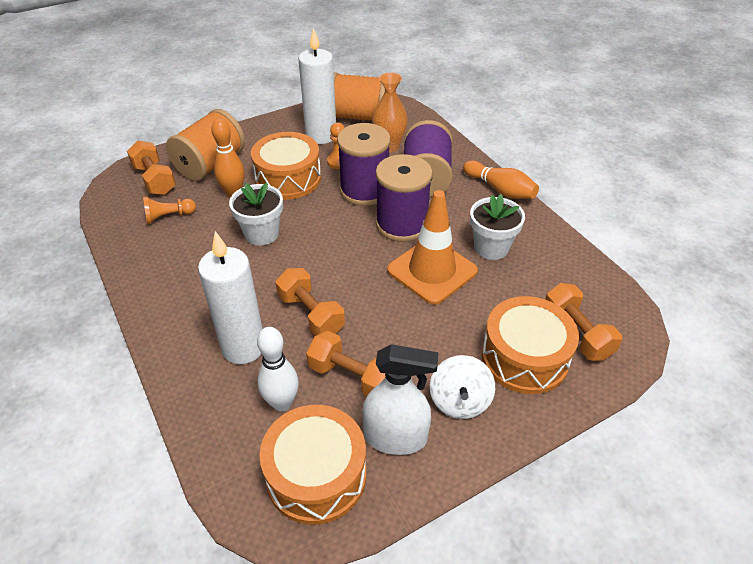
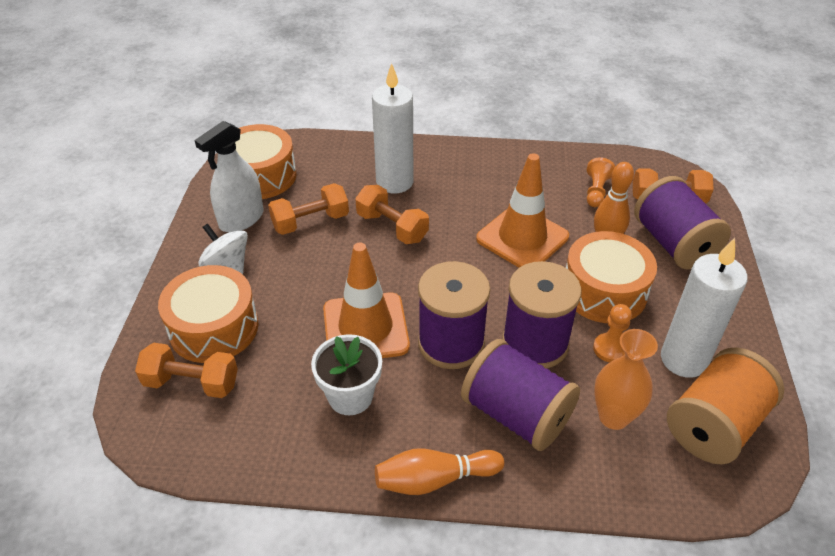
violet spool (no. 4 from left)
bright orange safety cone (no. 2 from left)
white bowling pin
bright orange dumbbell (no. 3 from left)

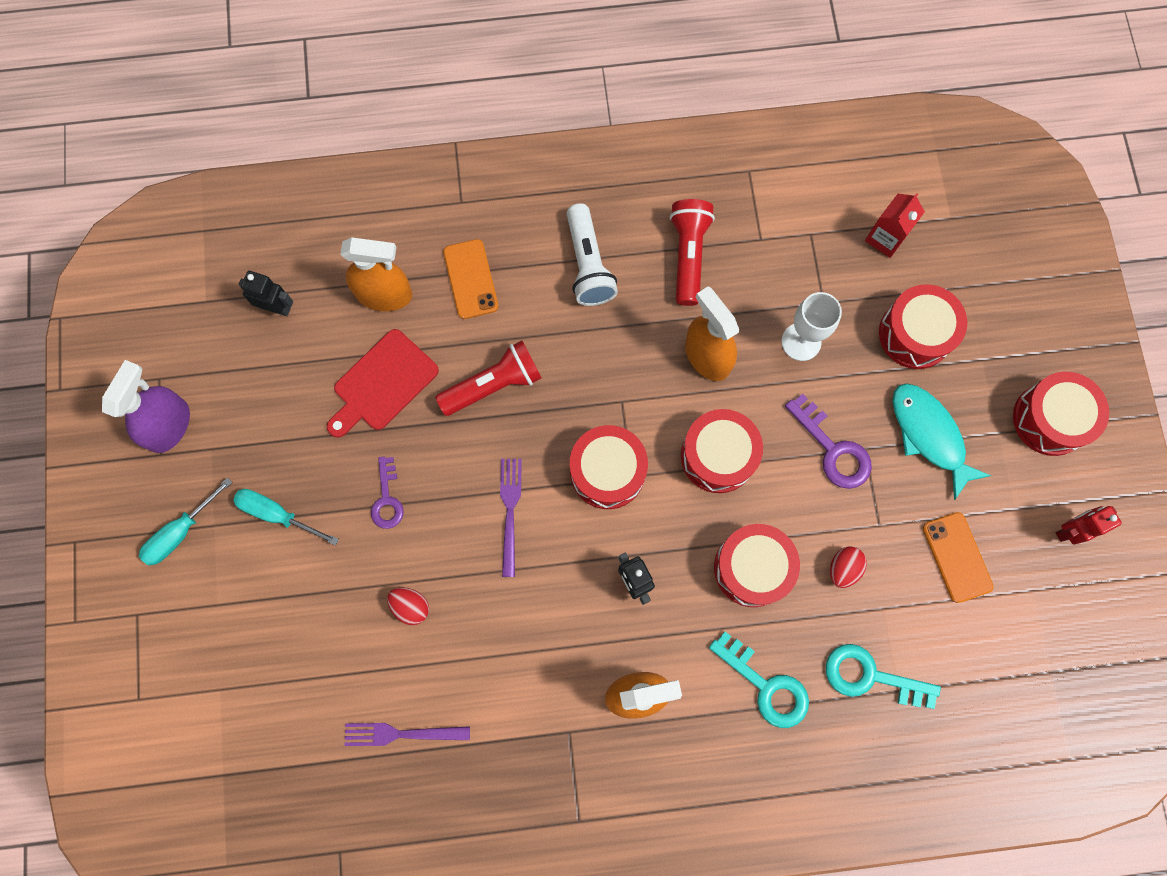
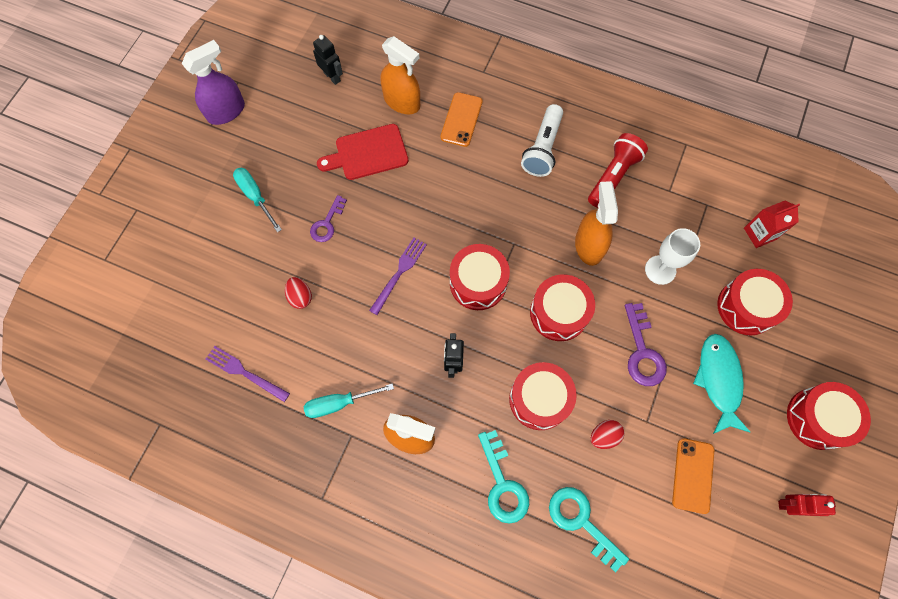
aqua hand screwdriver (no. 2 from left)
crimson flashlight (no. 1 from left in the first image)

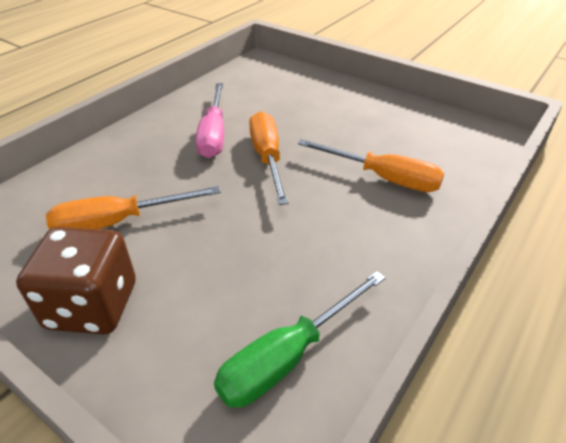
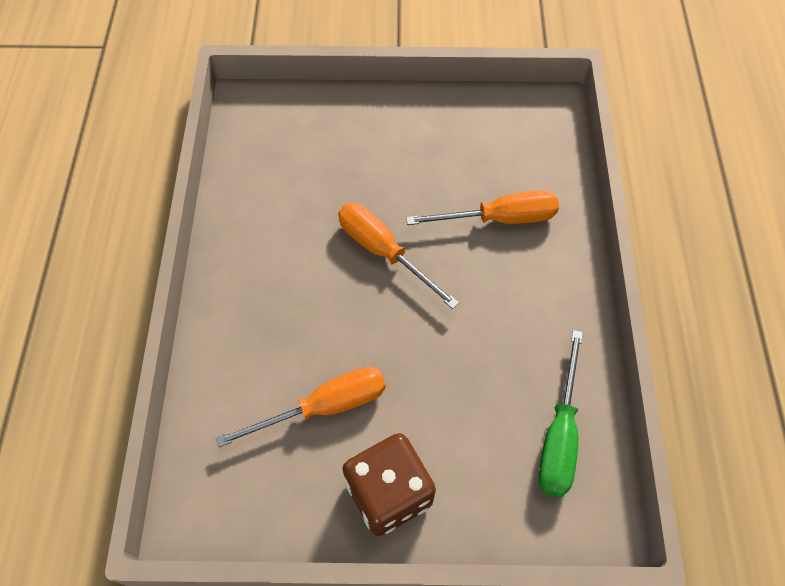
bright orange hand screwdriver (no. 1 from left)
pink hand screwdriver

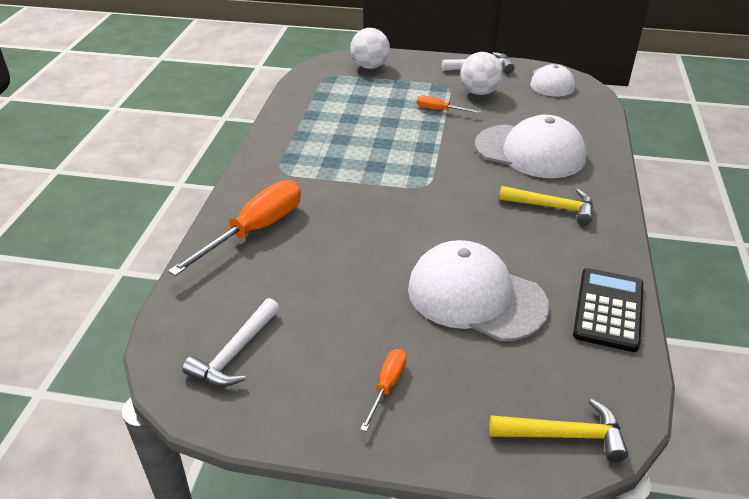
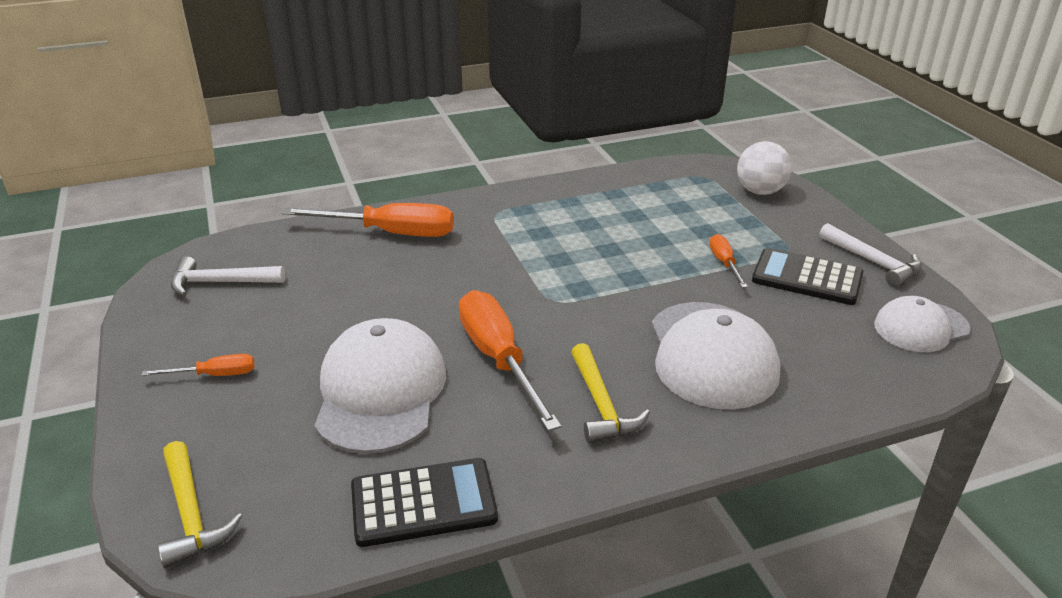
black pocket calculator (no. 2 from left)
bright orange hand screwdriver (no. 3 from left)

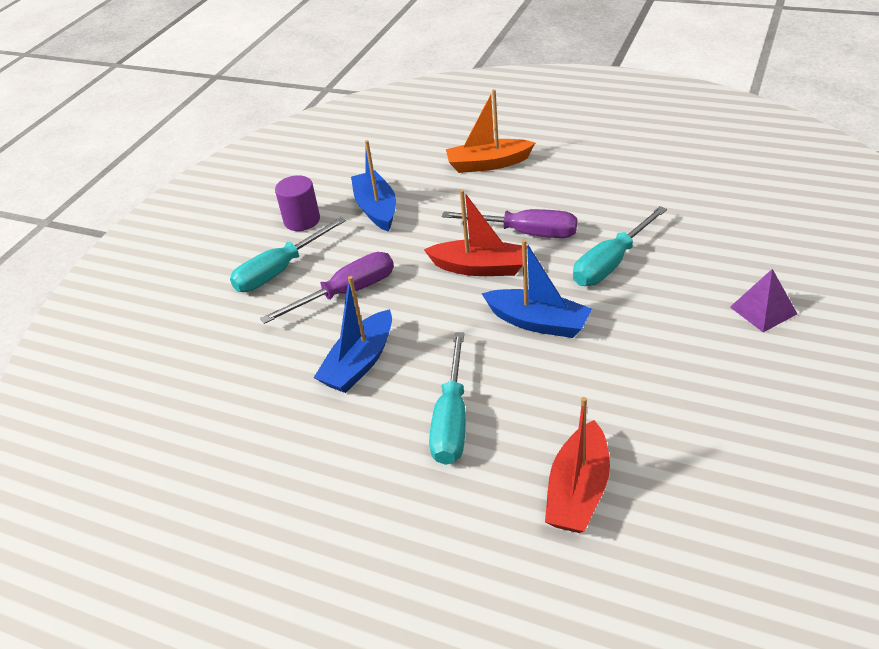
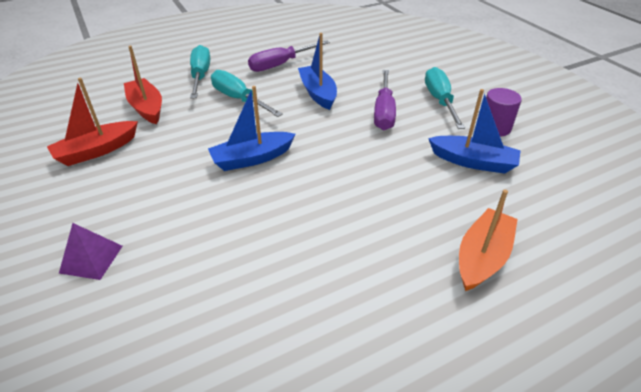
crimson toy boat (no. 1 from left)
violet hand screwdriver (no. 1 from left)
aqua hand screwdriver (no. 1 from left)

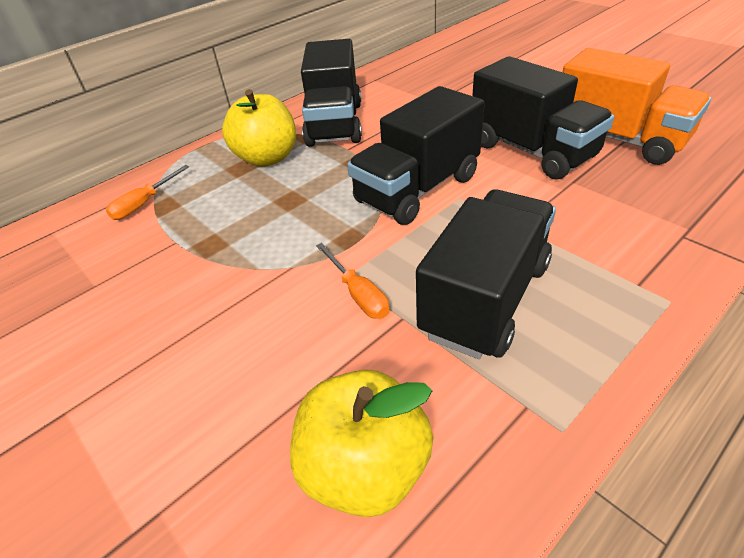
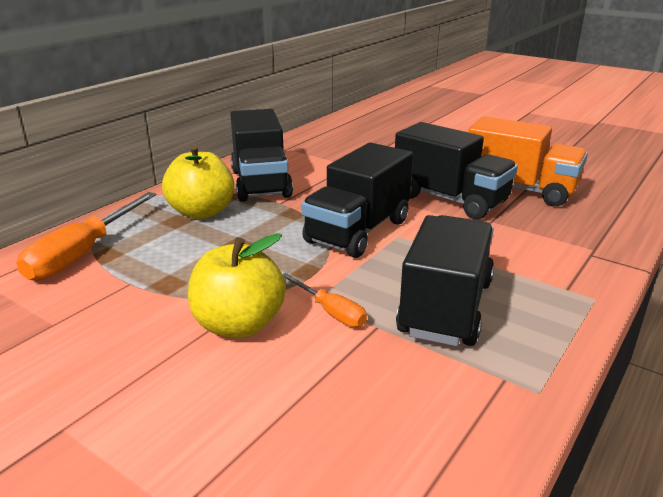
bright orange hand screwdriver (no. 1 from left)
bright yellow apple (no. 2 from left)

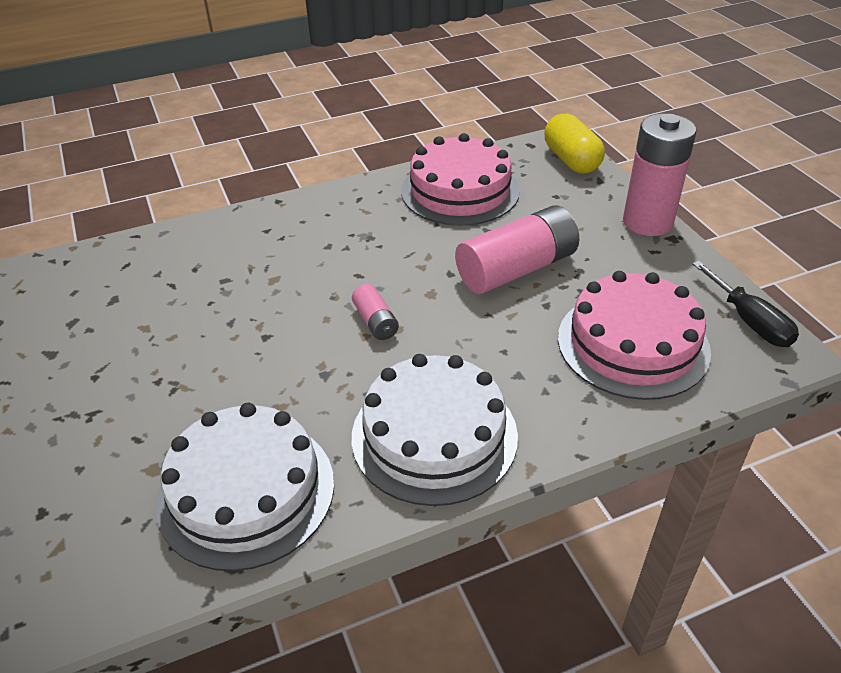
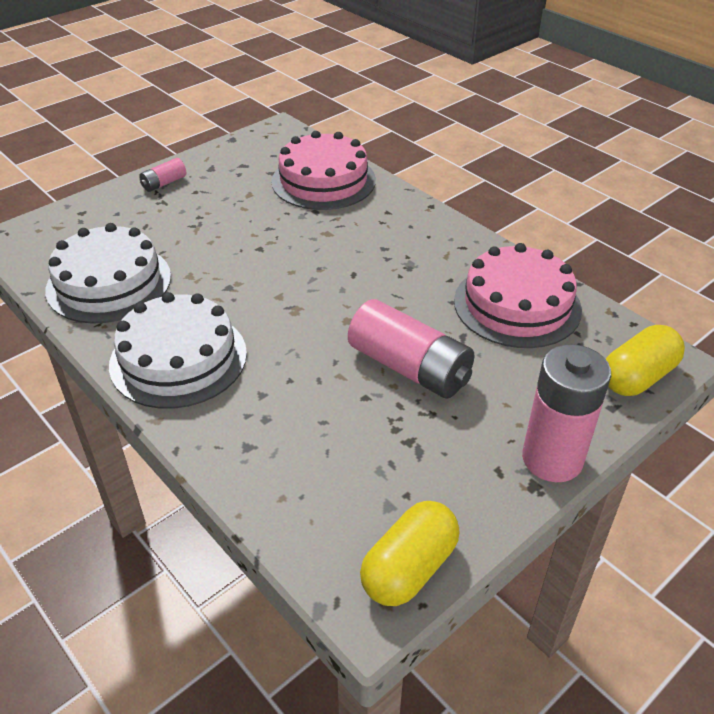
pink battery (no. 1 from left)
pink cake (no. 1 from left)
bright yellow pill shape (no. 1 from left)

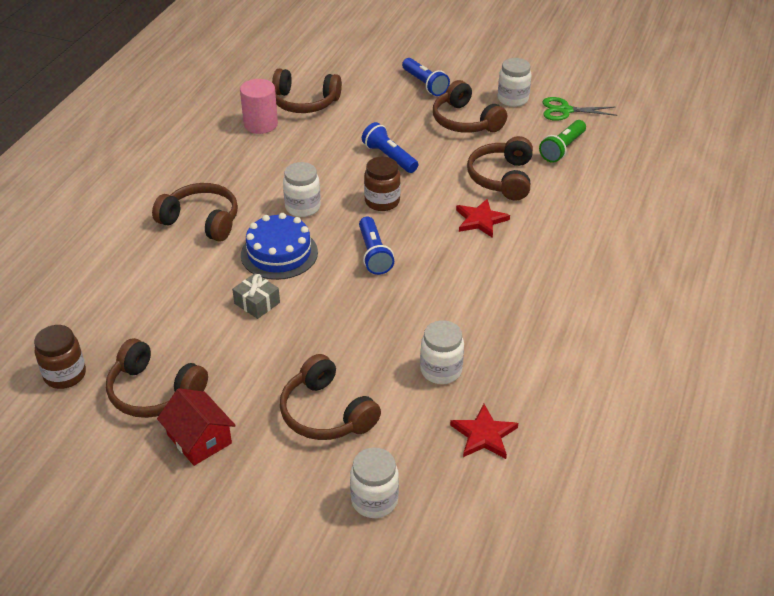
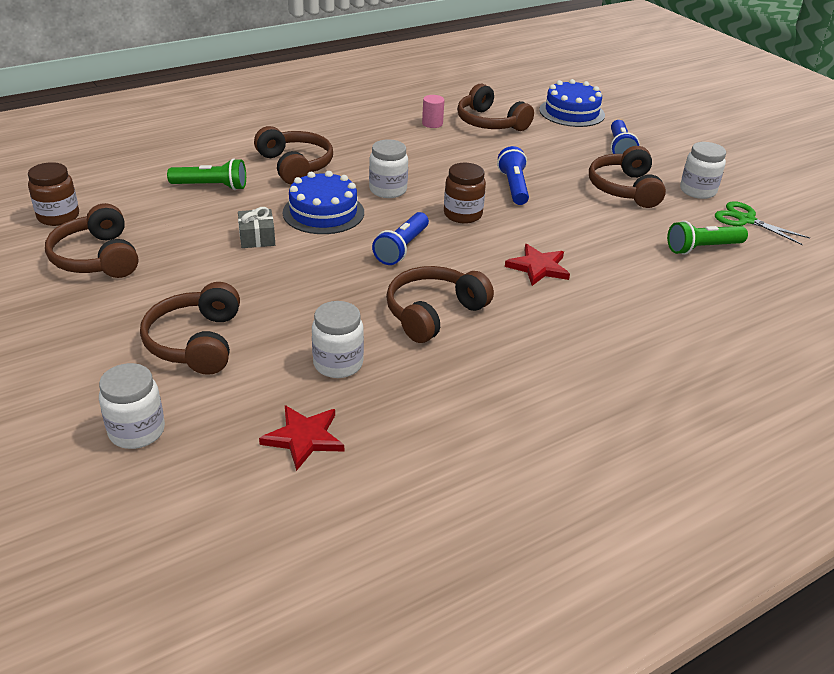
crimson house
pink solid cylinder
russet over-ear headphones (no. 4 from left)
emerald flashlight (no. 1 from left)
cobalt cake (no. 2 from left)

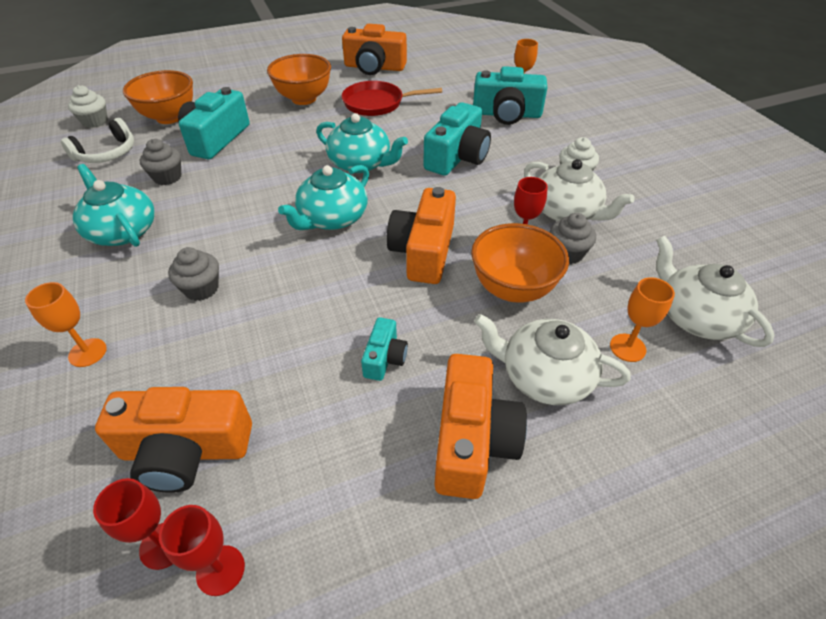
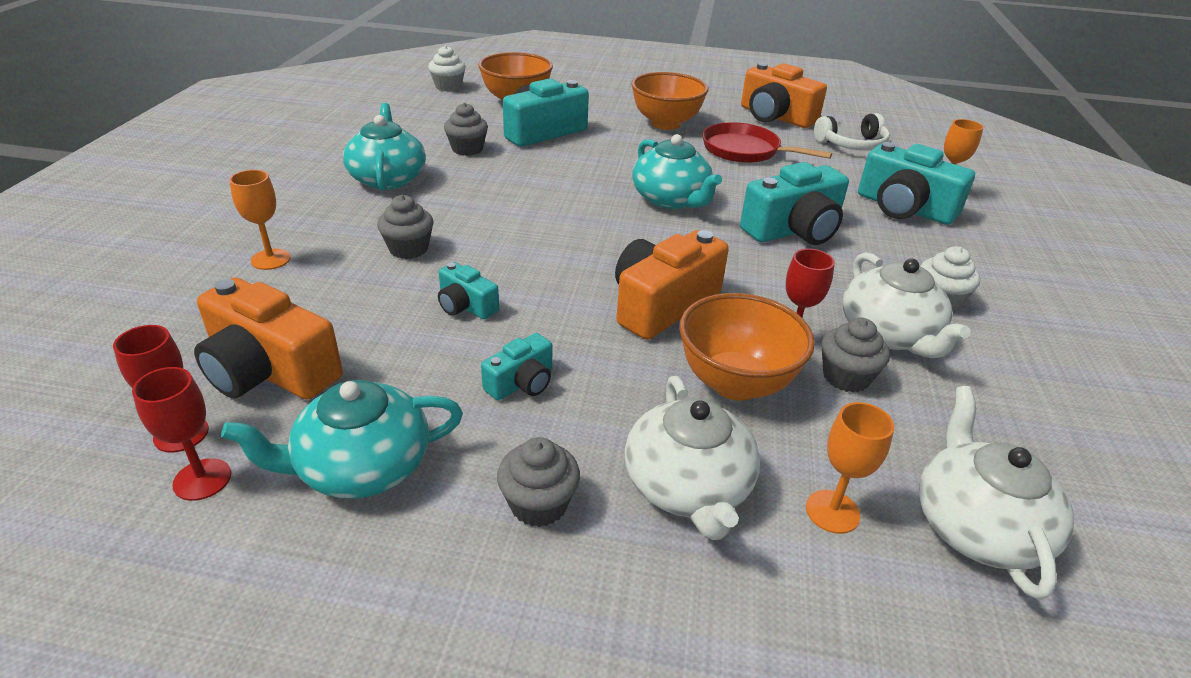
white over-ear headphones
aqua tea pot (no. 1 from left)
ash-grey fairy cake (no. 3 from left)
white tea pot (no. 1 from left)
aqua photo camera (no. 1 from left)

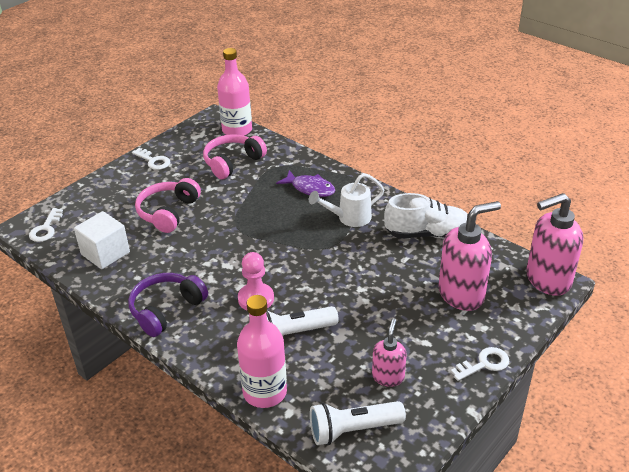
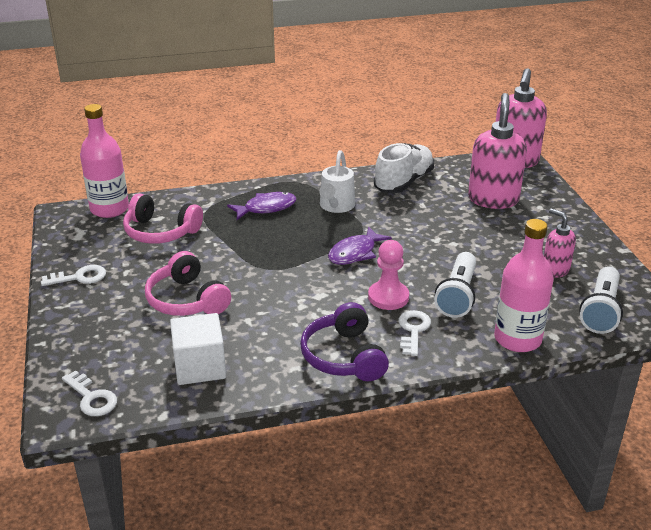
pink over-ear headphones (no. 1 from left)
white latchkey (no. 3 from left)
violet fish figure (no. 2 from left)

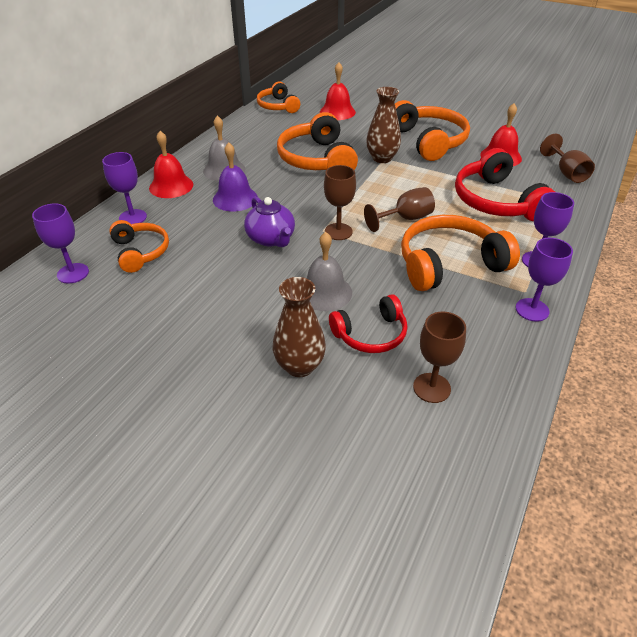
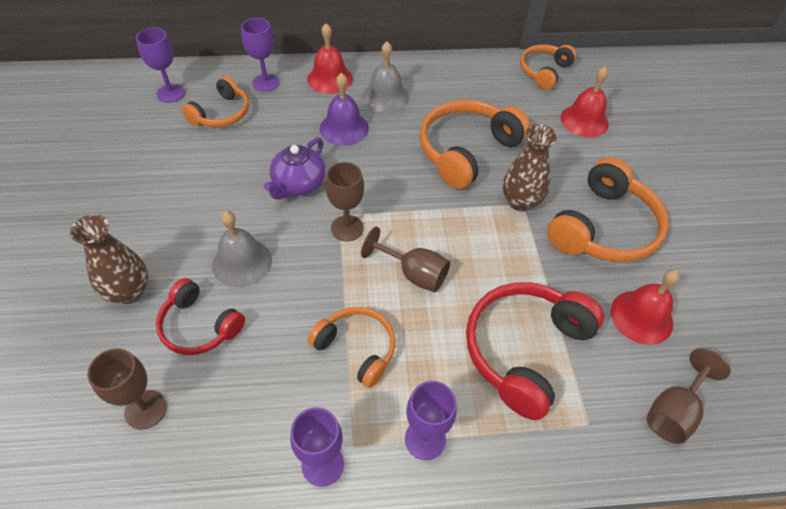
bright orange over-ear headphones (no. 2 from left)

